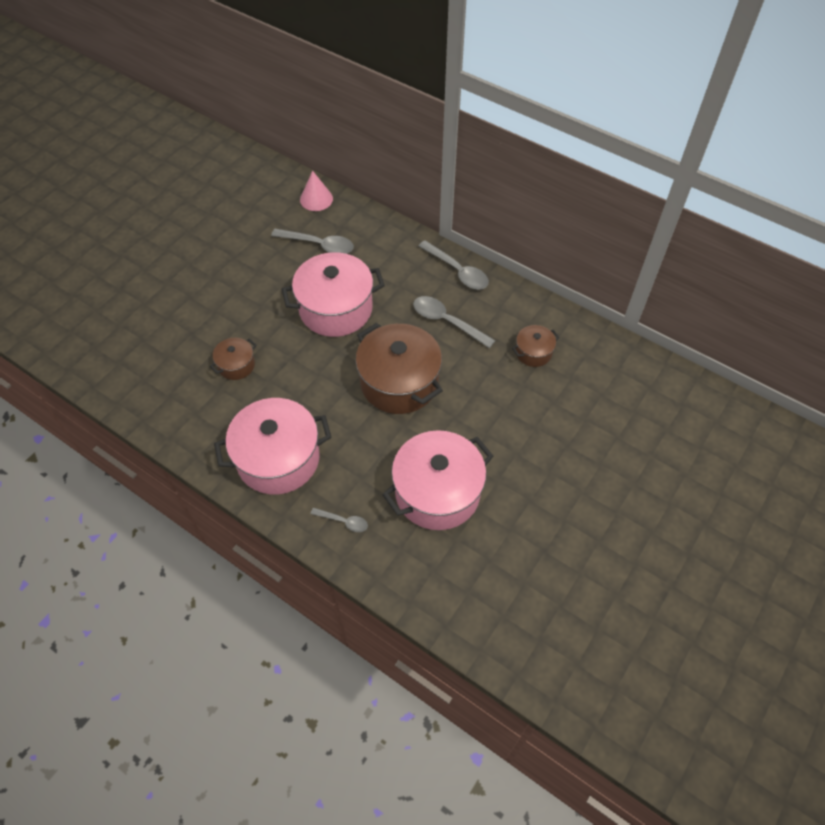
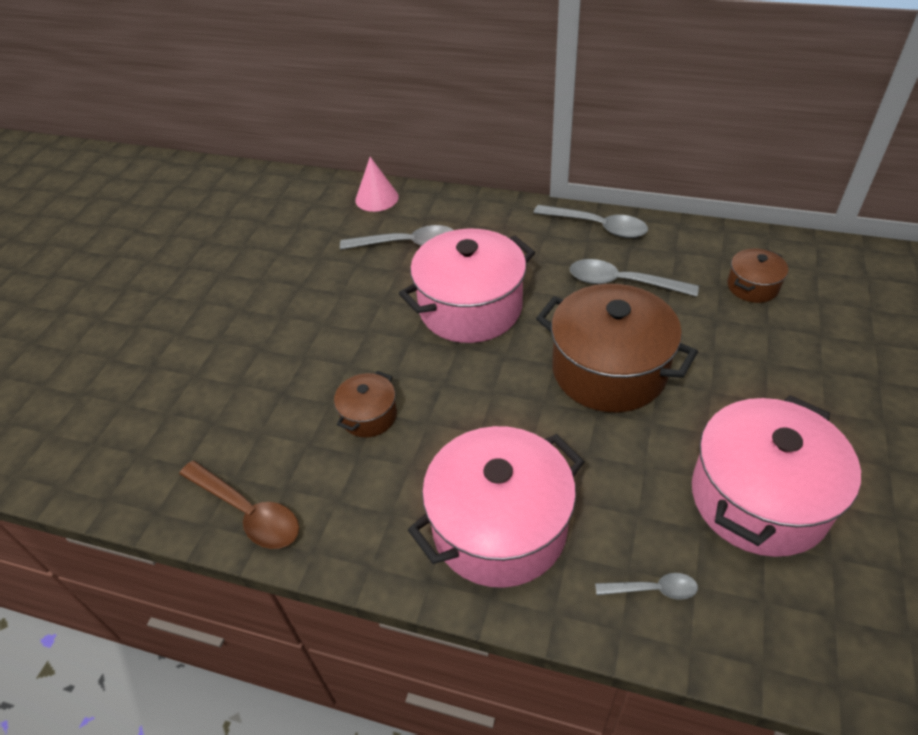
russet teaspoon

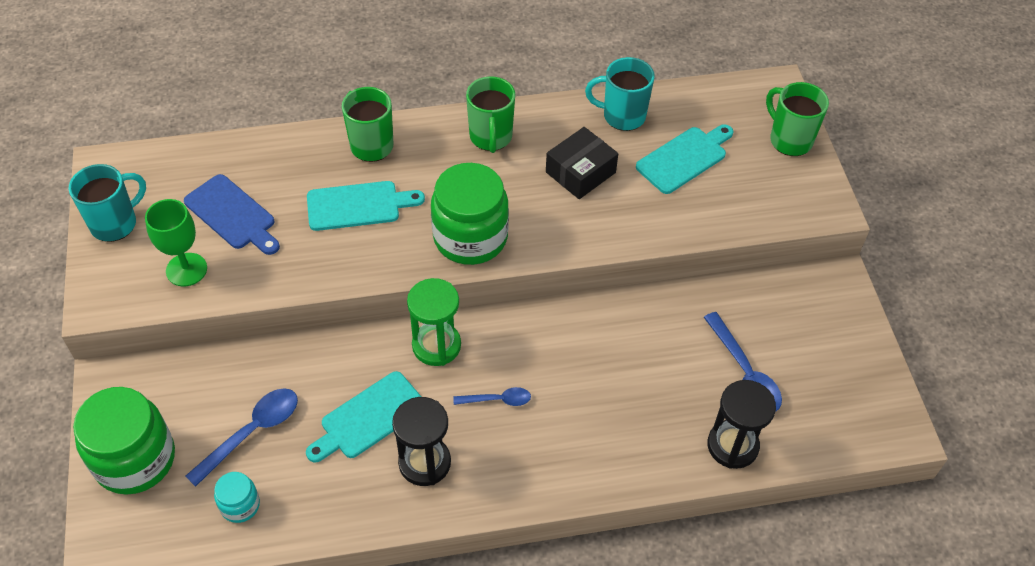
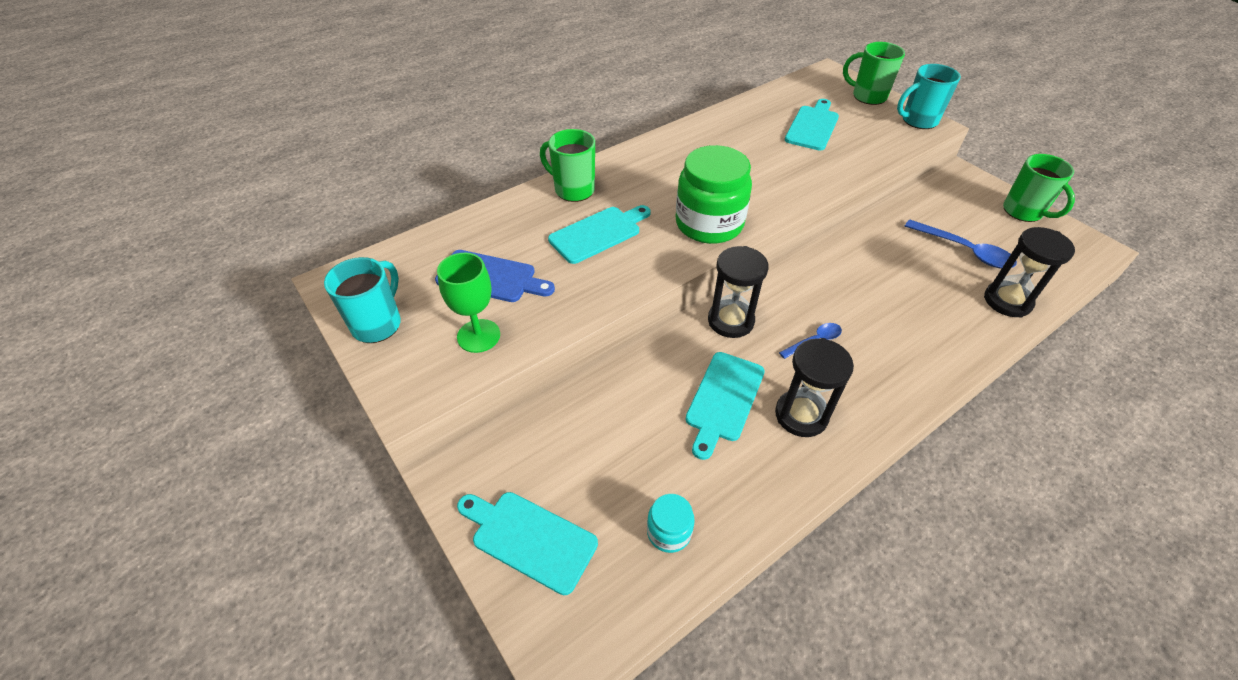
aqua cutting board (no. 1 from left)
cobalt teaspoon (no. 1 from left in the first image)
black sandglass (no. 1 from left)
emerald tea mug (no. 3 from left)
black parcel
aqua tea mug (no. 2 from left)

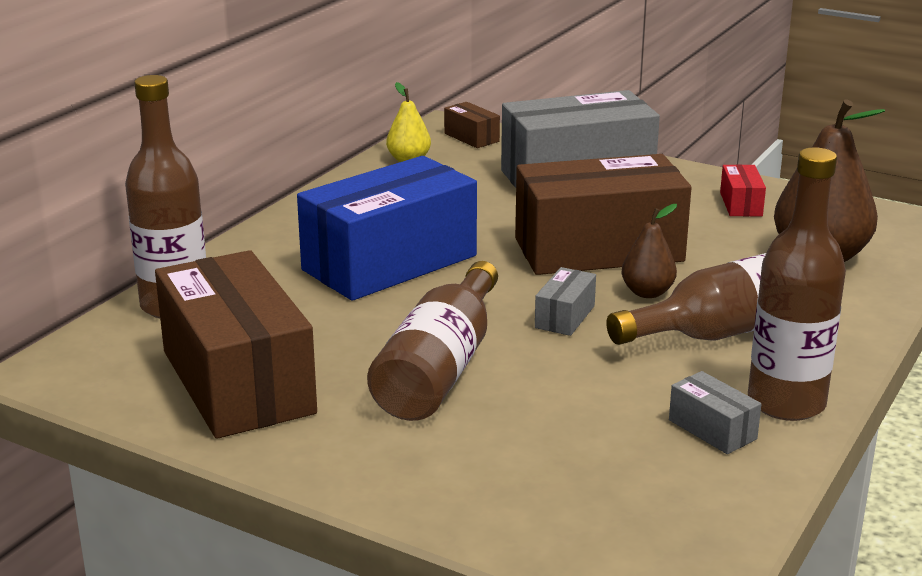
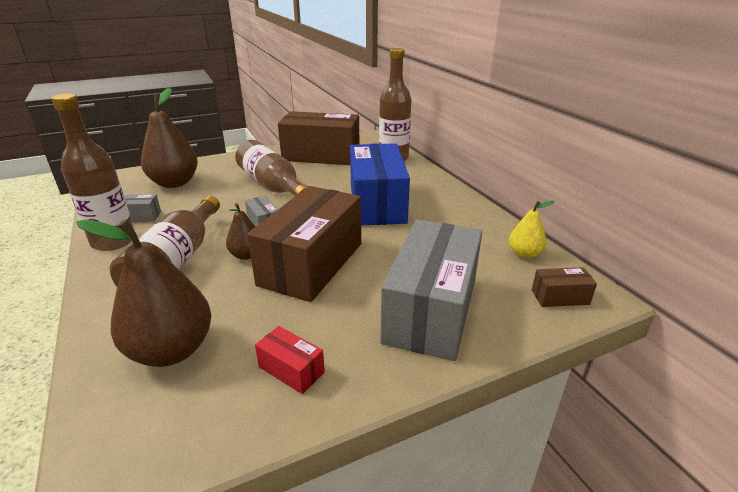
russet toy pear (no. 2 from left)

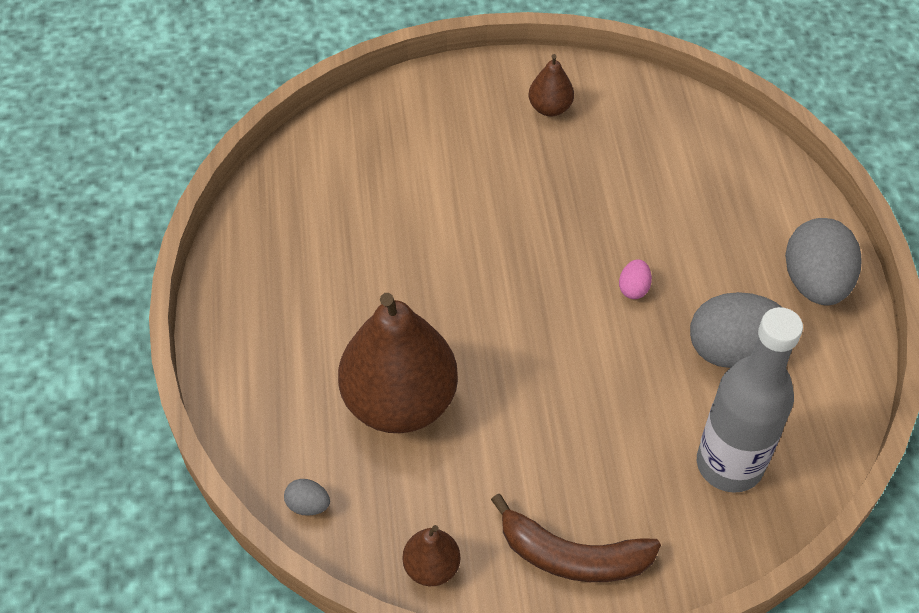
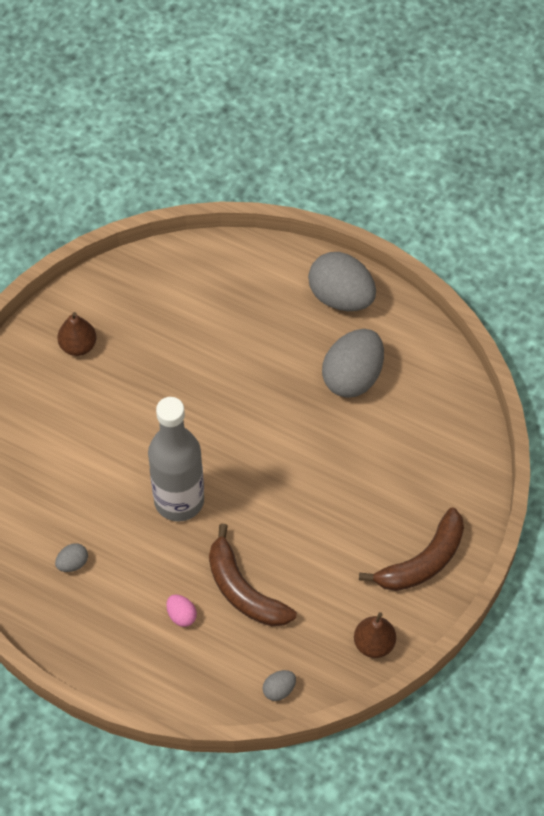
russet banana fruit (no. 1 from left)
pink egg shape
ash-grey drink bottle
ash-grey egg shape (no. 1 from left)

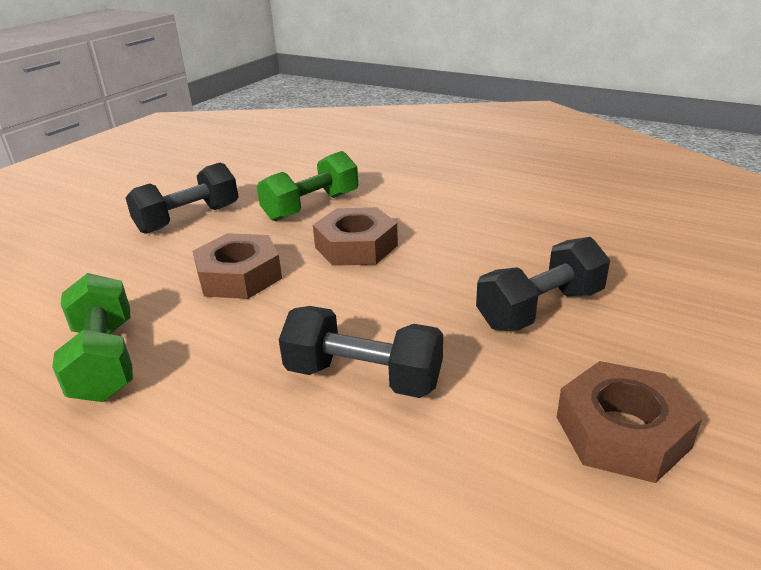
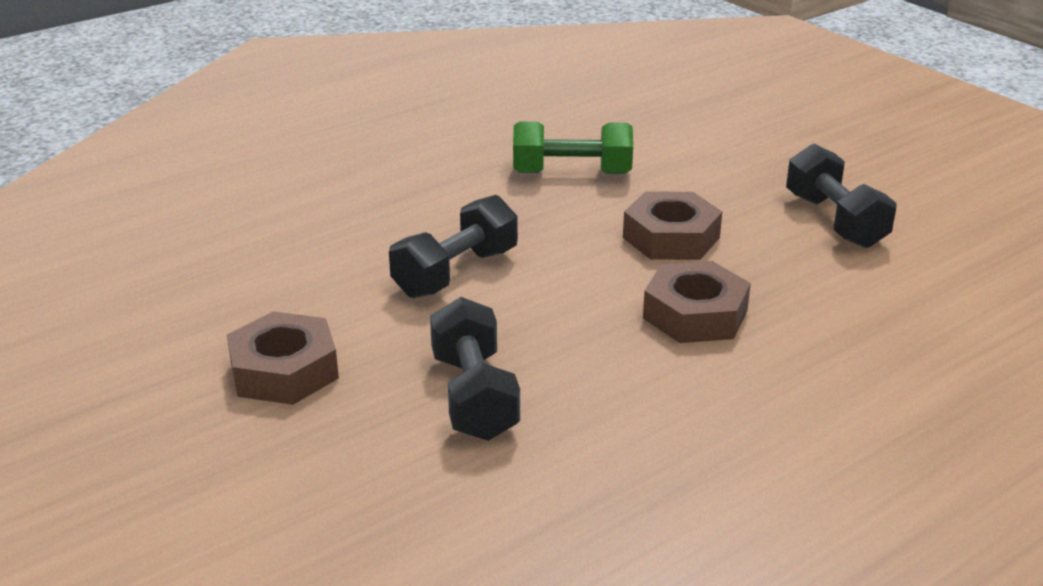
emerald dumbbell (no. 2 from left in the first image)

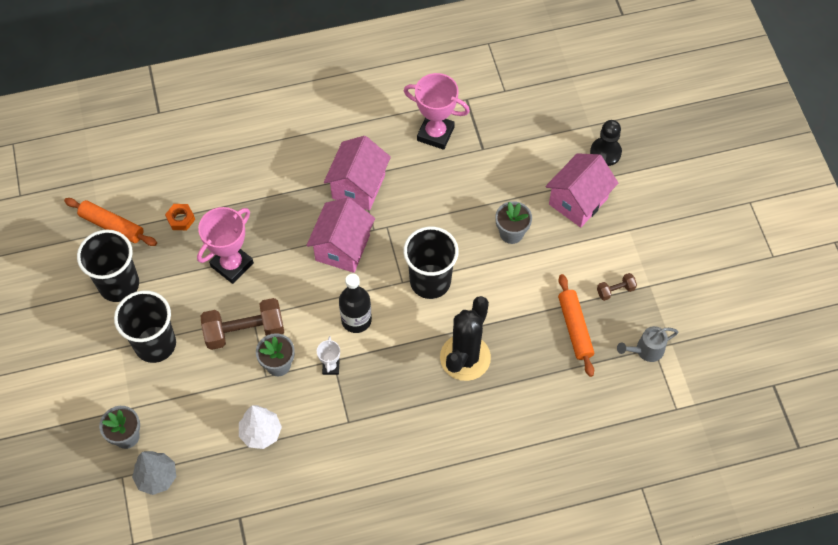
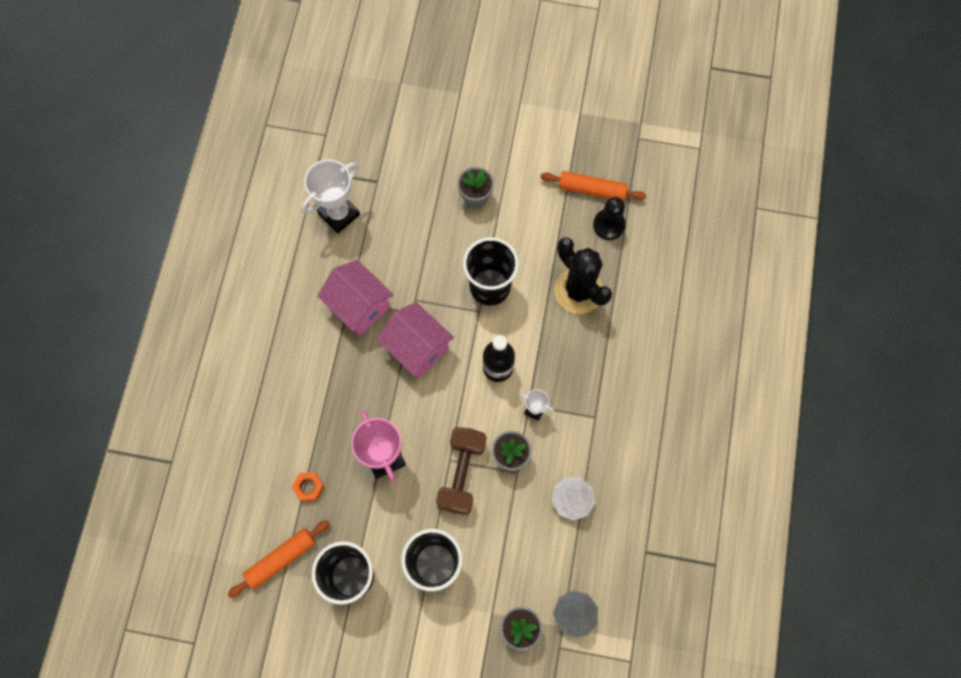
white prize cup (no. 1 from left)
pink house (no. 3 from left in the first image)
black chess pawn
russet dumbbell (no. 2 from left in the first image)
ash-grey watering can

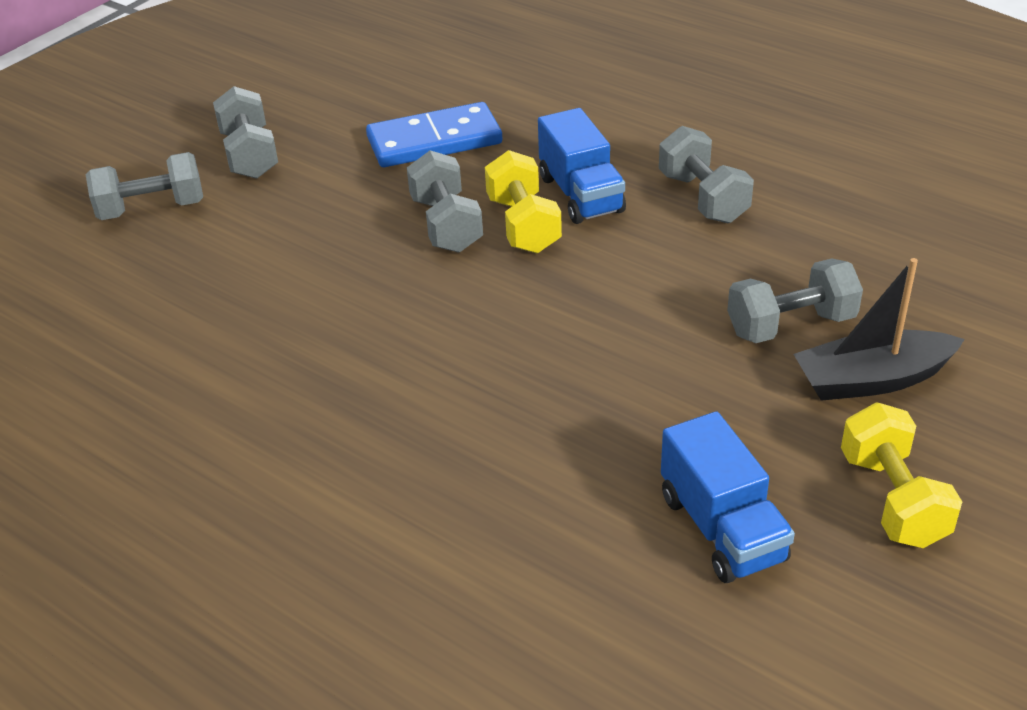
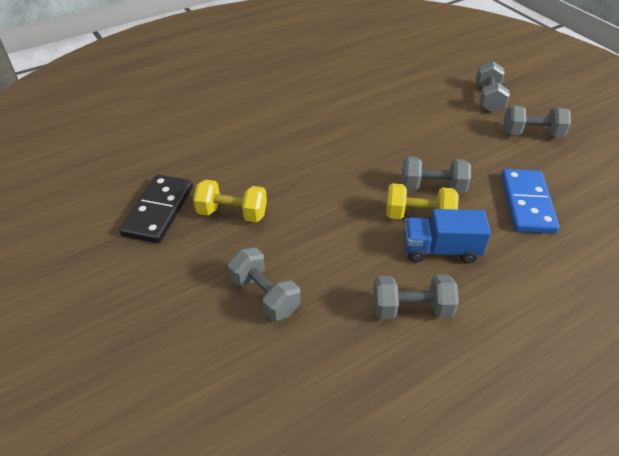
black domino piece
ash-grey dumbbell (no. 1 from left)
black toy boat
bright yellow dumbbell (no. 1 from left)

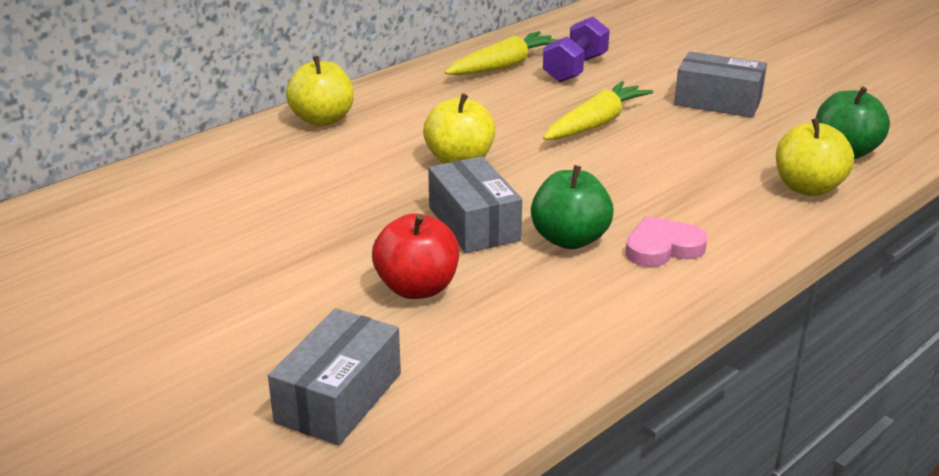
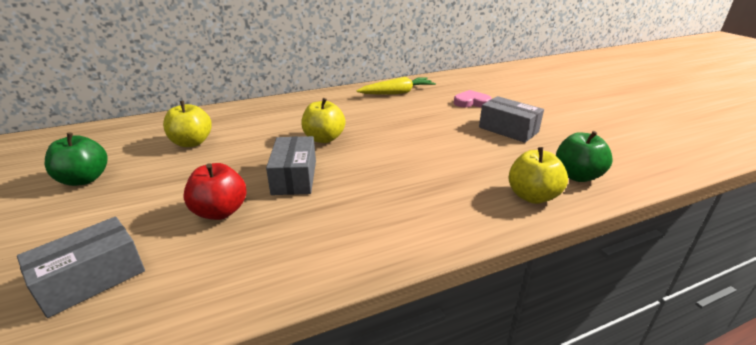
bright yellow apple (no. 1 from left)
emerald apple (no. 1 from left)
violet dumbbell
bright yellow toy carrot (no. 2 from left in the first image)
pink love heart

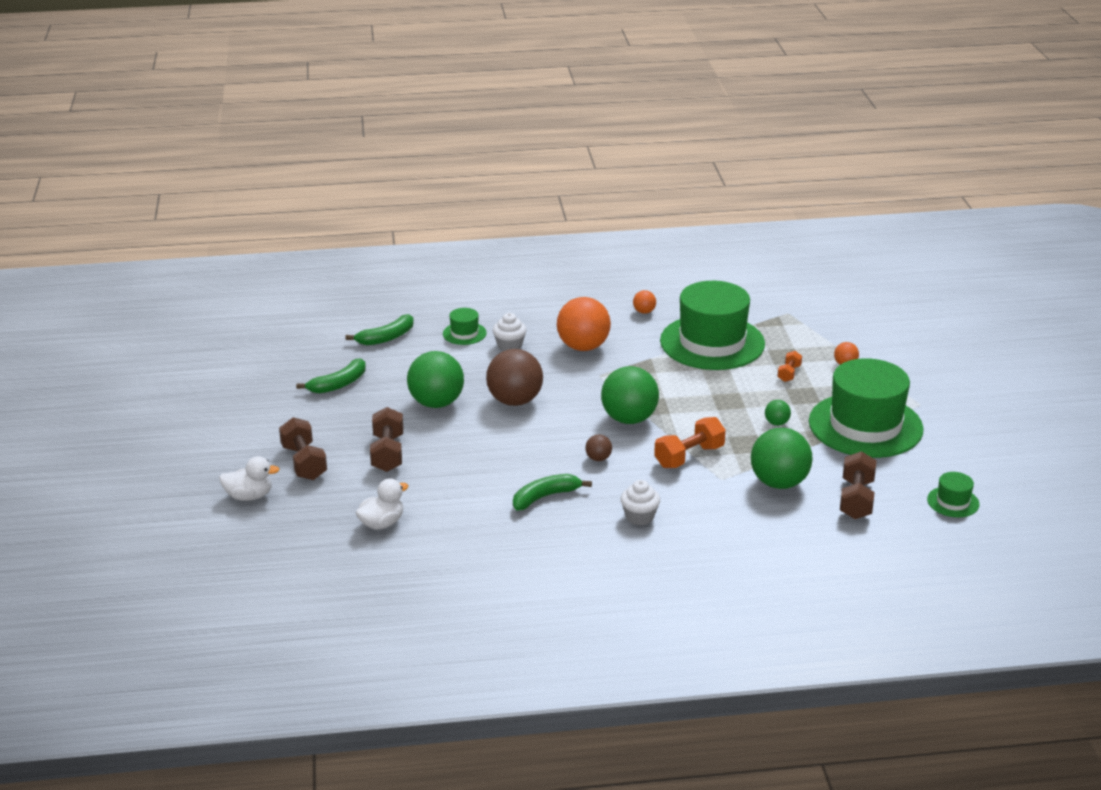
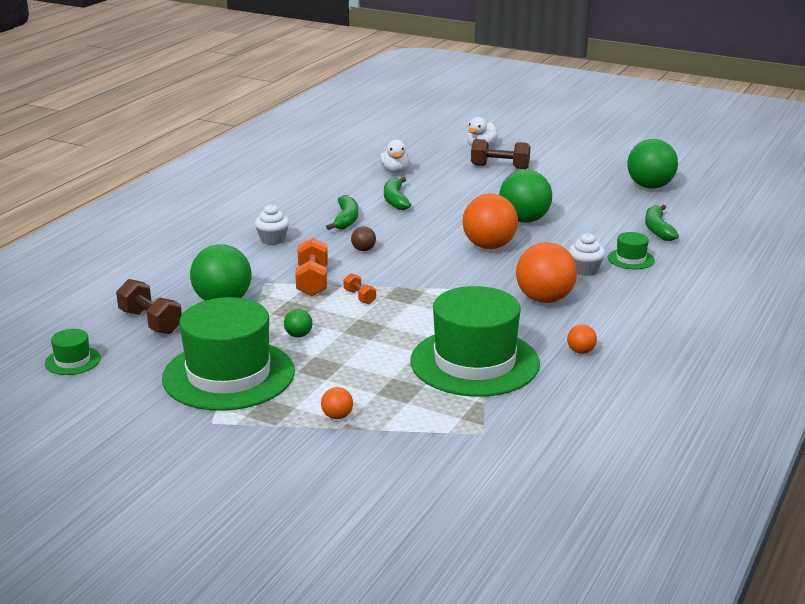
emerald banana fruit (no. 2 from left)
russet dumbbell (no. 2 from left in the first image)
bright orange play ball (no. 2 from left)
emerald play ball (no. 4 from left)
bright orange dumbbell (no. 2 from left)

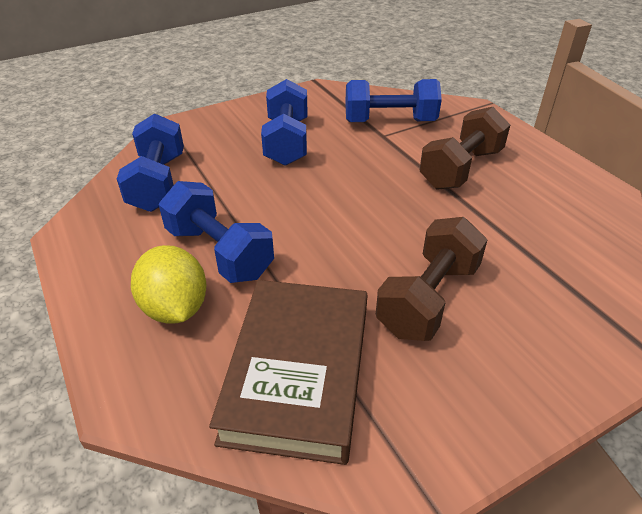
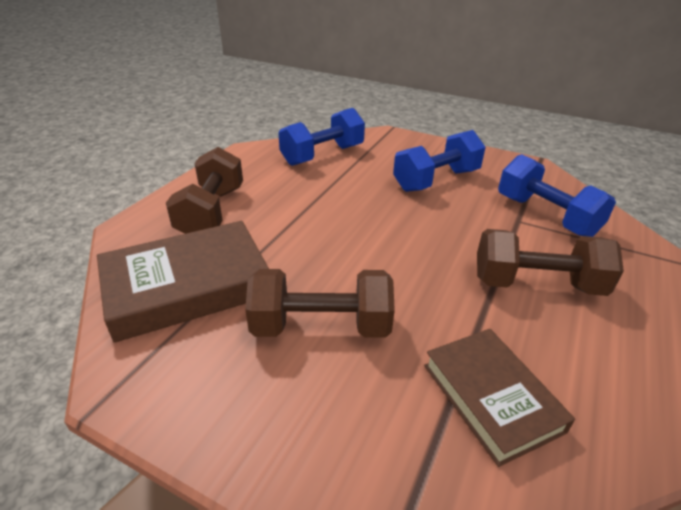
russet dumbbell (no. 1 from left)
cobalt dumbbell (no. 2 from left in the first image)
russet book (no. 2 from left)

